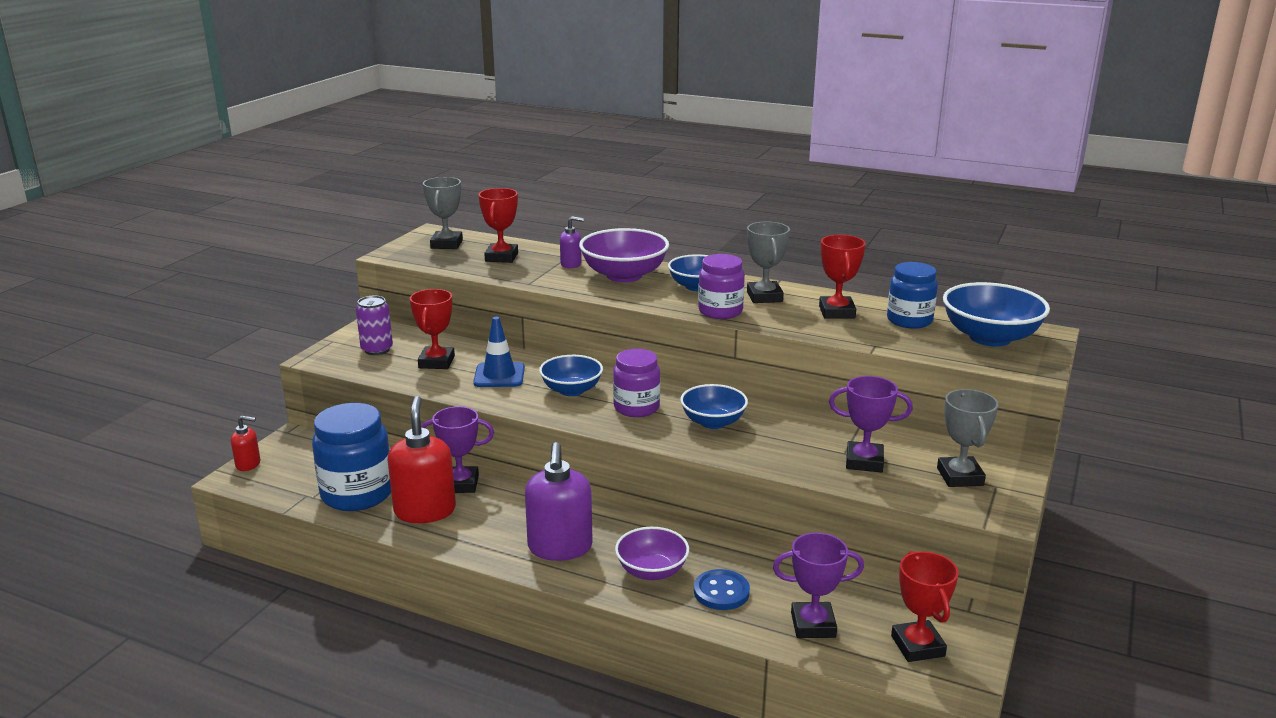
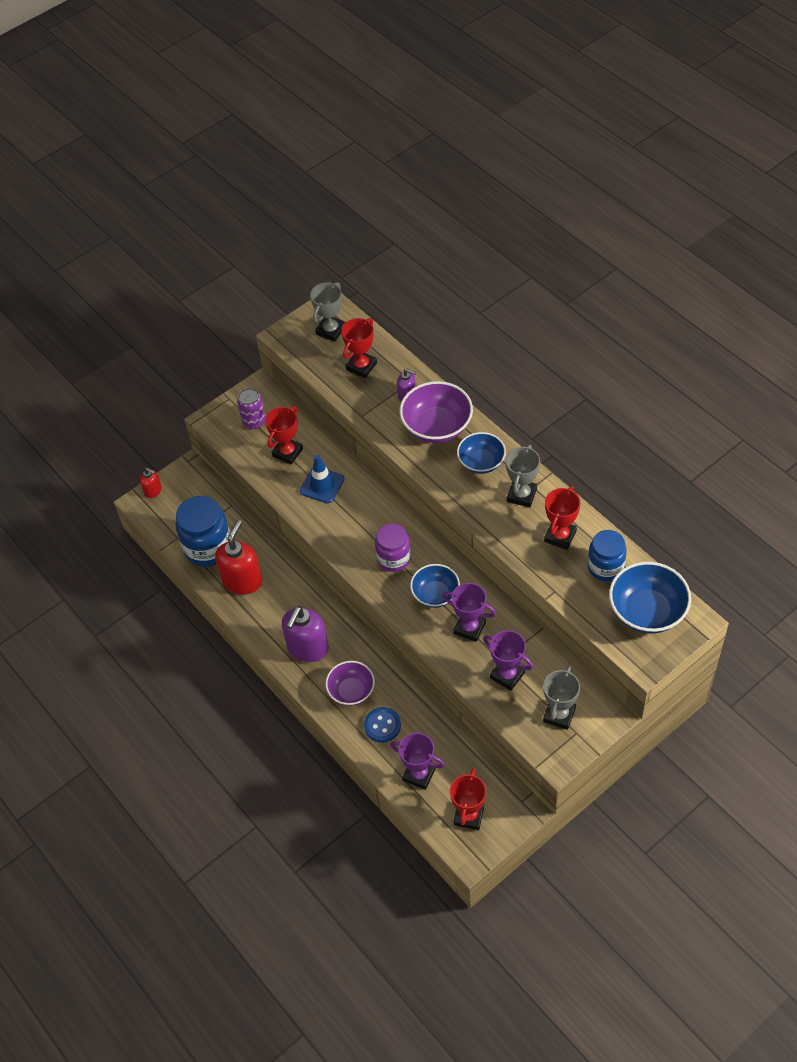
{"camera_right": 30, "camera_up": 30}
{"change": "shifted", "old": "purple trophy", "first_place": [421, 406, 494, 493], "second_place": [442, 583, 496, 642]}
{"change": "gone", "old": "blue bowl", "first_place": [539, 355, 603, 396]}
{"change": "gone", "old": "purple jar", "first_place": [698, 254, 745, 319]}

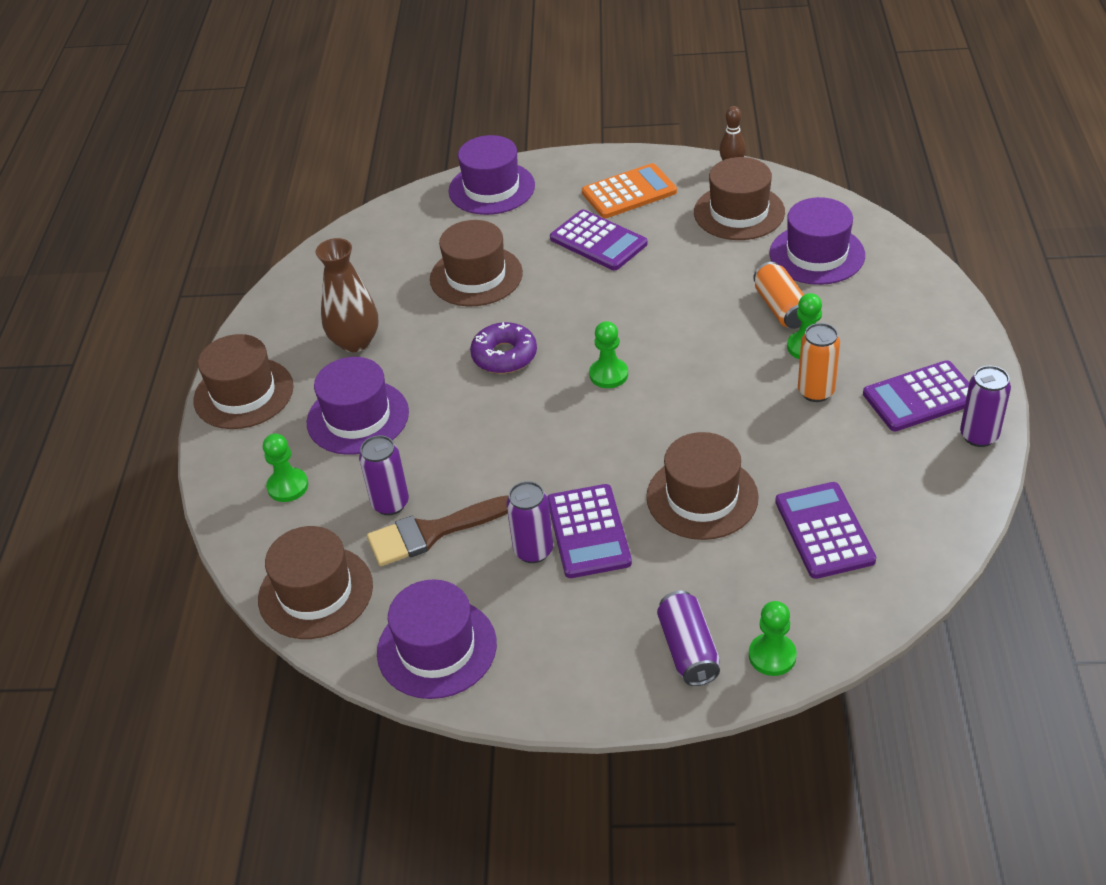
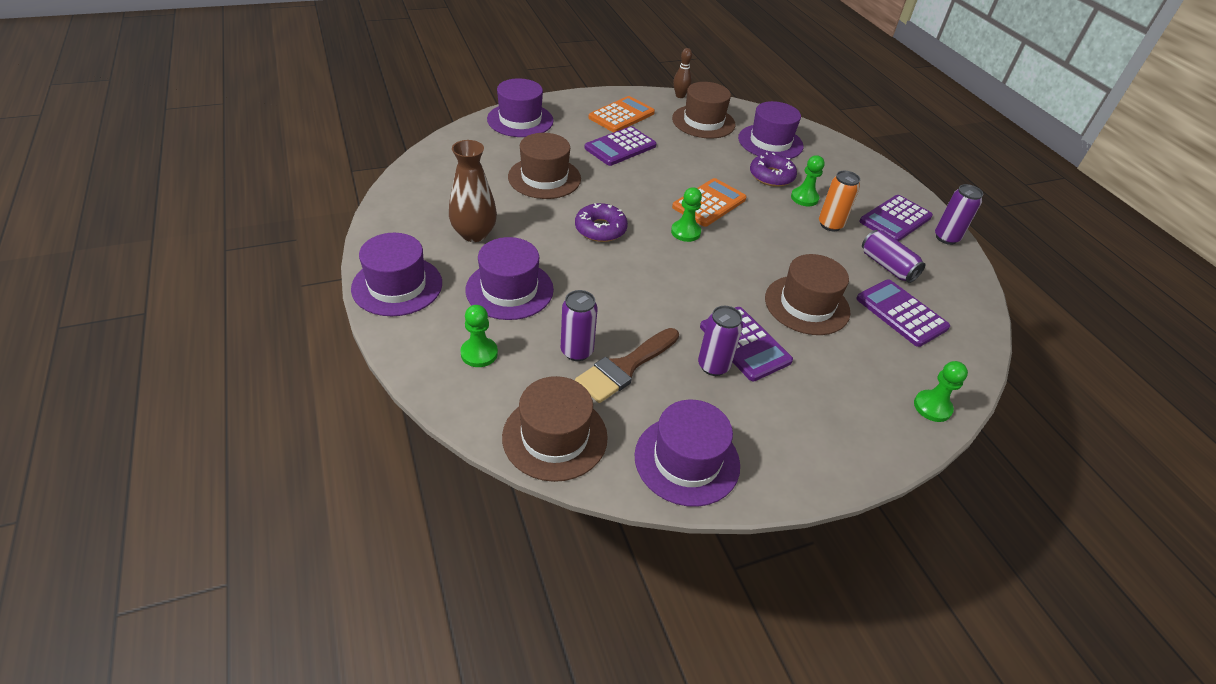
{"camera_right": -30, "camera_up": 0}
{"change": "repainted", "old": "brown hat", "new": "purple hat", "first_place": [193, 334, 294, 429], "second_place": [351, 233, 442, 316]}
{"change": "rotated", "old": "purple calculator", "first_place": [550, 209, 648, 271], "second_place": [584, 126, 657, 166], "degrees": 120}
{"change": "shifted", "old": "purple can", "first_place": [657, 591, 720, 686], "second_place": [862, 230, 926, 283]}
{"change": "swapped", "old": "orange can", "new": "purple donut", "first_place": [753, 262, 804, 329], "second_place": [750, 152, 797, 187]}
{"change": "new", "new": "orange calculator", "second_place": [672, 178, 747, 227]}

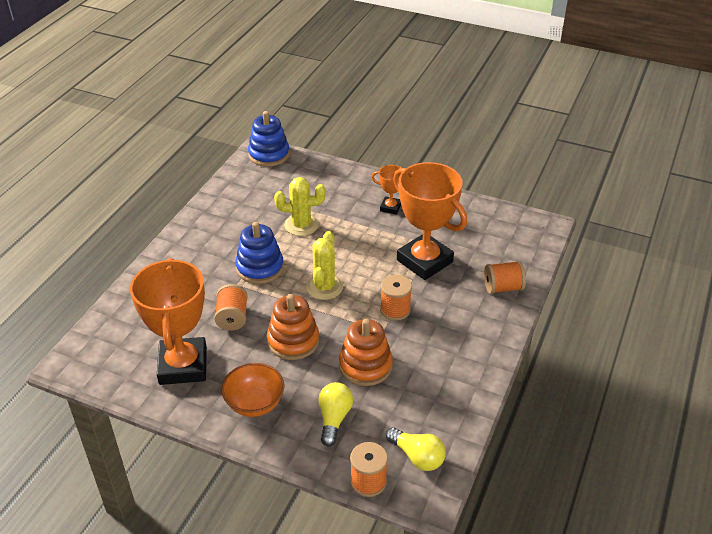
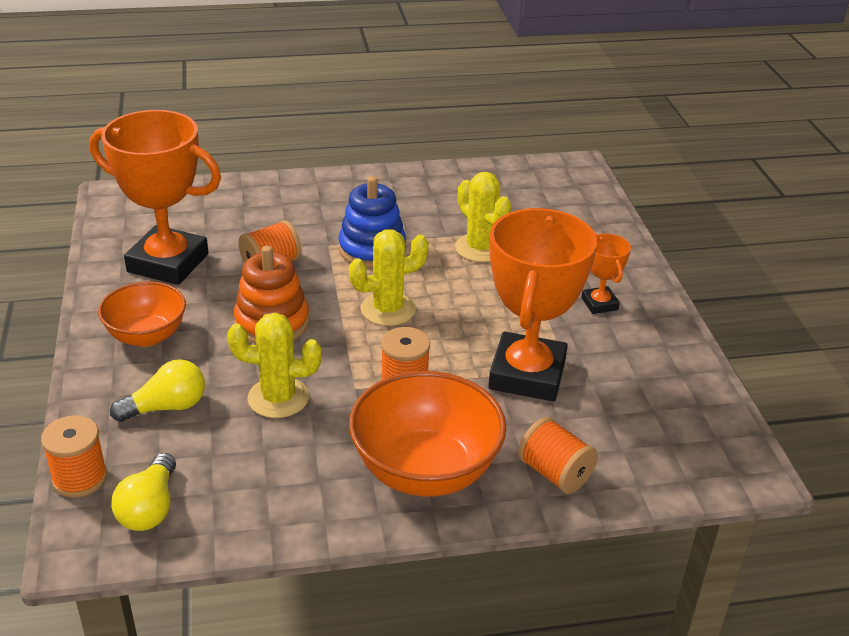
{"camera_right": 55, "camera_up": -5}
{"change": "rotated", "old": "orange trophy", "first_place": [130, 258, 207, 385], "second_place": [90, 110, 221, 285], "degrees": 60}
{"change": "gone", "old": "blue stacking toy", "first_place": [248, 111, 290, 167]}
{"change": "swapped", "old": "orange stacking toy", "new": "yellow cactus", "first_place": [339, 319, 393, 386], "second_place": [227, 313, 322, 418]}
{"change": "new", "new": "orange bowl", "second_place": [349, 371, 506, 496]}

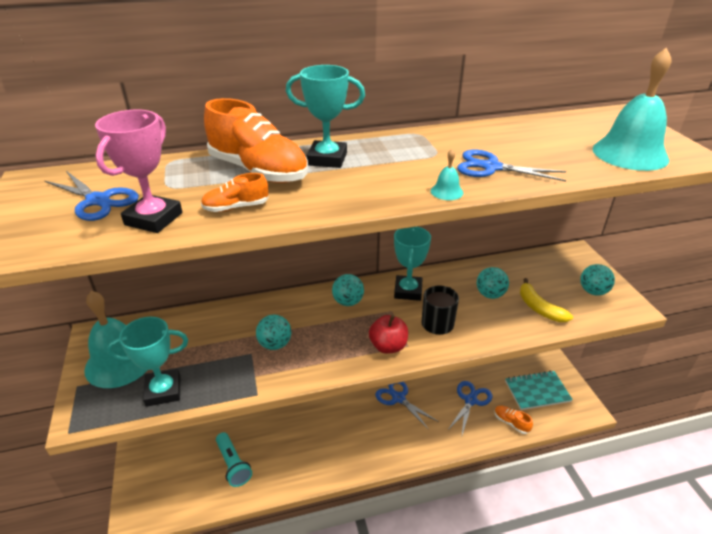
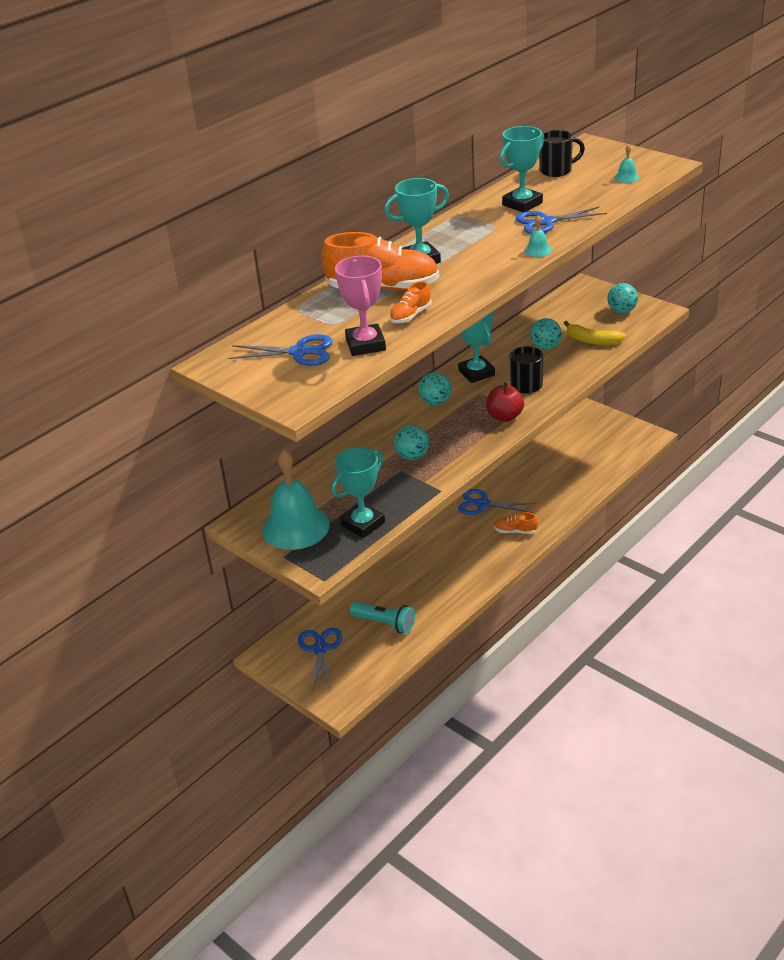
{"camera_right": -30, "camera_up": 0}
{"change": "shifted", "old": "blue scissors", "first_place": [447, 381, 492, 435], "second_place": [298, 627, 343, 691]}
{"change": "shifted", "old": "orange shoe", "first_place": [494, 406, 533, 434], "second_place": [494, 512, 538, 534]}
{"change": "gone", "old": "turquoise notebook", "first_place": [505, 371, 573, 410]}
{"change": "scaled", "old": "turquoise bell", "first_place": [592, 47, 671, 171], "second_place": [614, 144, 639, 183], "factor": 0.41}
{"change": "new", "new": "turquoise trophy", "second_place": [500, 126, 544, 212]}
{"change": "new", "new": "black mug", "second_place": [539, 130, 585, 177]}

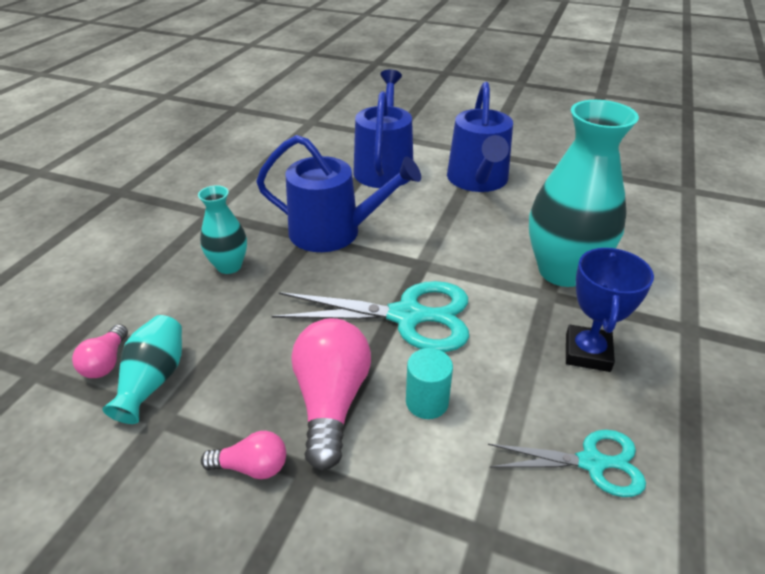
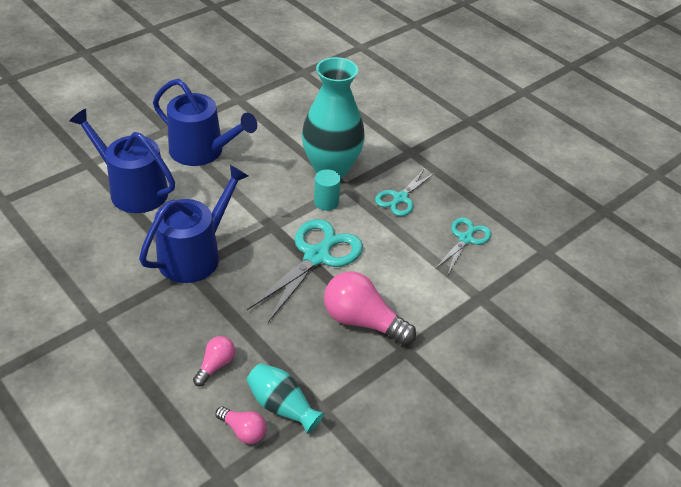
{"camera_right": -65, "camera_up": 5}
{"change": "gone", "old": "turquoise vase", "first_place": [198, 185, 247, 274]}
{"change": "shifted", "old": "pink light bulb", "first_place": [201, 431, 286, 479], "second_place": [193, 336, 235, 386]}
{"change": "shifted", "old": "turquoise cylinder", "first_place": [406, 348, 453, 419], "second_place": [314, 169, 341, 211]}
{"change": "swapped", "old": "blue trophy", "new": "turquoise scissors", "first_place": [566, 248, 654, 372], "second_place": [375, 168, 435, 216]}

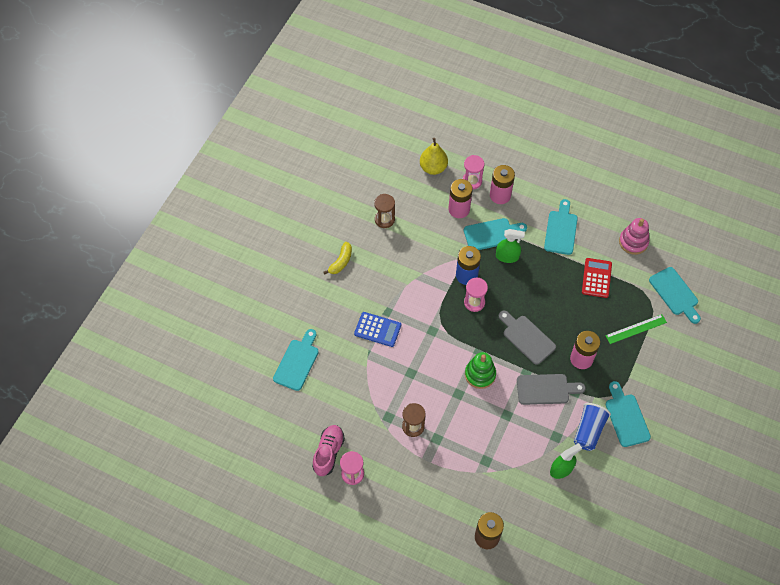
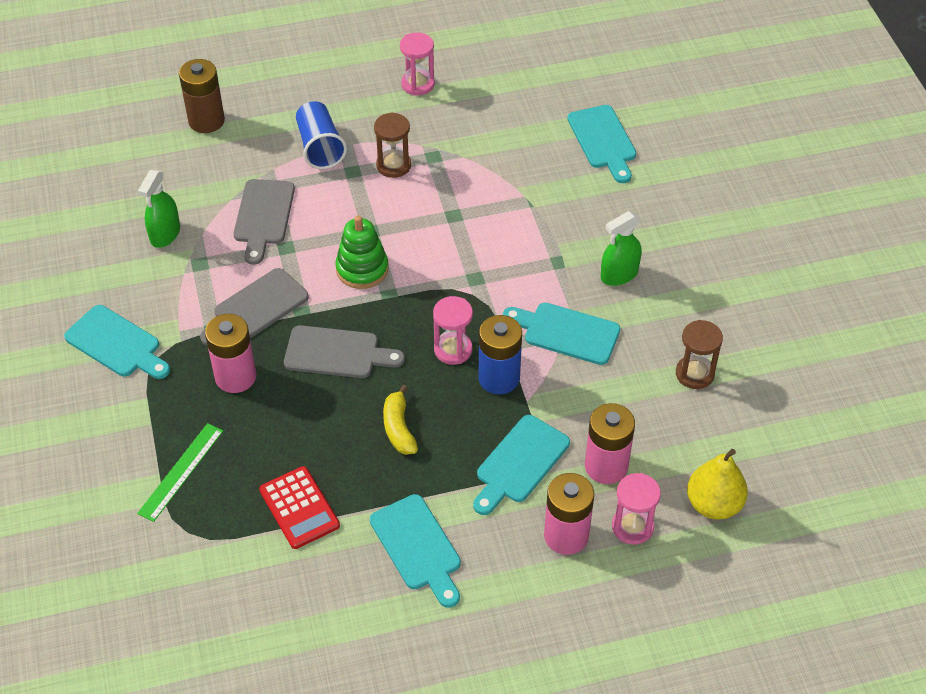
{"camera_right": 140, "camera_up": -10}
{"change": "gone", "old": "pink shoe", "first_place": [312, 425, 345, 476]}
{"change": "shifted", "old": "yellow banana", "first_place": [323, 242, 352, 275], "second_place": [383, 385, 418, 455]}
{"change": "gone", "old": "blue calculator", "first_place": [354, 312, 401, 347]}
{"change": "shifted", "old": "green spray bottle", "first_place": [496, 229, 525, 263], "second_place": [601, 211, 642, 286]}
{"change": "shifted", "old": "blue cup", "first_place": [574, 403, 611, 451], "second_place": [296, 101, 347, 169]}
{"change": "gone", "old": "pink stacking toy", "first_place": [619, 218, 649, 255]}
{"change": "shifted", "old": "turquoise cutting board", "first_place": [649, 267, 701, 324], "second_place": [503, 303, 620, 365]}
{"change": "new", "new": "grey cutting board", "second_place": [234, 179, 295, 265]}

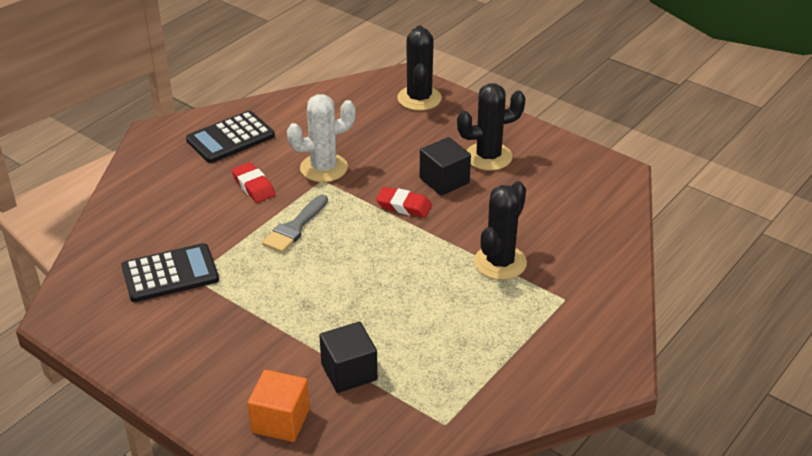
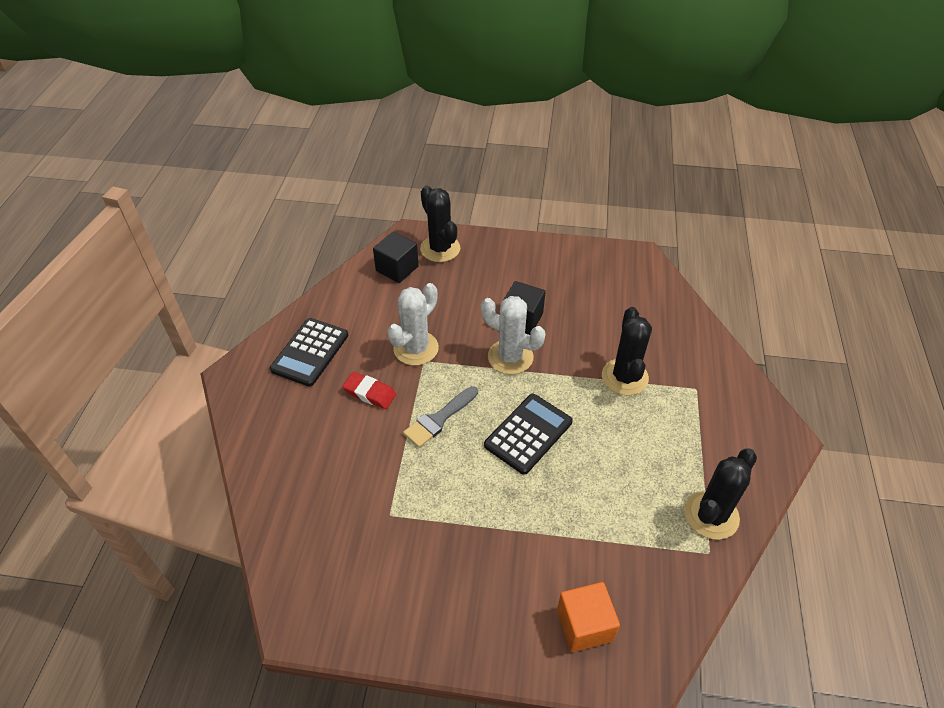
{"camera_right": -30, "camera_up": 10}
{"change": "shifted", "old": "black calculator", "first_place": [121, 243, 219, 302], "second_place": [484, 394, 573, 475]}
{"change": "rotated", "old": "grey brush", "first_place": [262, 194, 328, 253], "second_place": [403, 386, 478, 448], "degrees": 45}
{"change": "shifted", "old": "black cube", "first_place": [319, 322, 378, 393], "second_place": [373, 232, 419, 283]}
{"change": "swapped", "old": "red eraser", "new": "white cactus", "first_place": [376, 187, 432, 218], "second_place": [481, 296, 545, 375]}
{"change": "shifted", "old": "black cactus", "first_place": [457, 83, 526, 171], "second_place": [685, 449, 757, 540]}

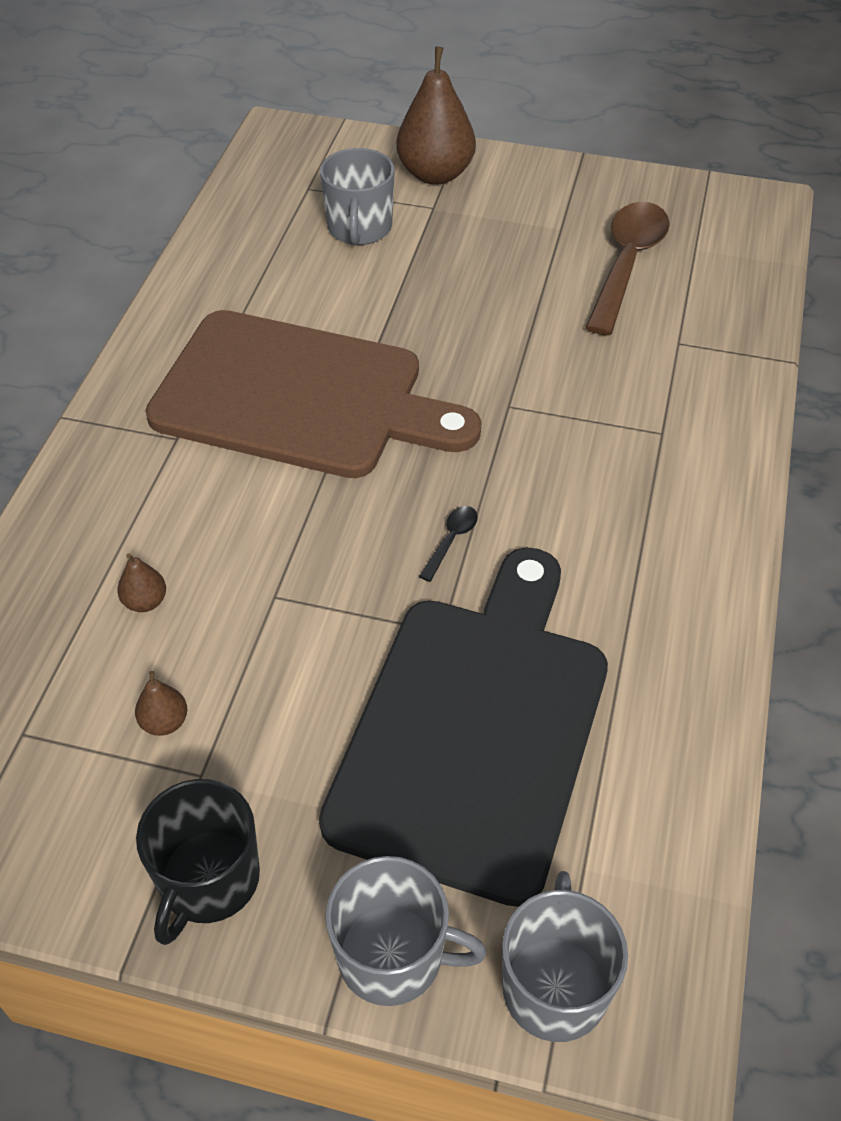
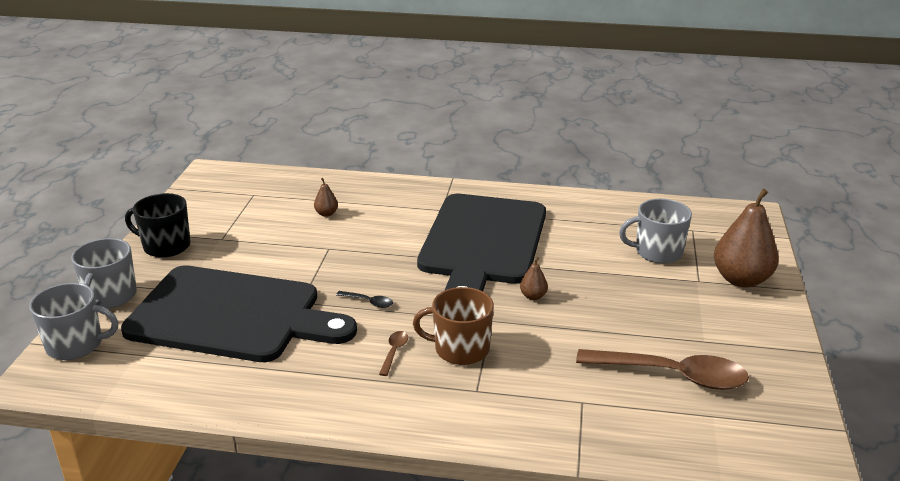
{"camera_right": 85, "camera_up": -20}
{"change": "shifted", "old": "brown pear", "first_place": [135, 671, 187, 736], "second_place": [520, 257, 548, 300]}
{"change": "repainted", "old": "brown cutting board", "new": "black cutting board", "first_place": [145, 310, 482, 478], "second_place": [417, 194, 546, 291]}
{"change": "new", "new": "brown spoon", "second_place": [379, 331, 408, 376]}
{"change": "new", "new": "brown mug", "second_place": [413, 287, 494, 365]}

